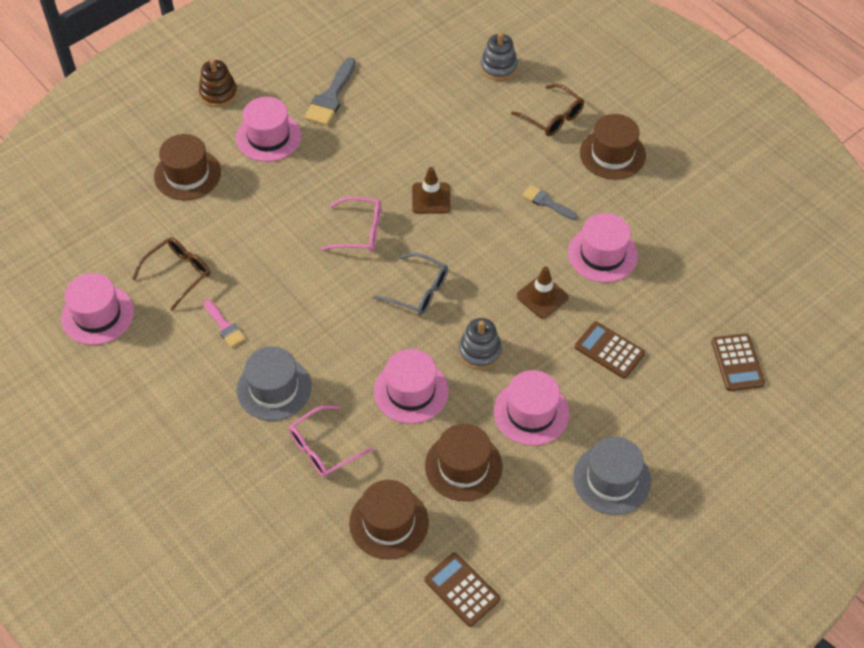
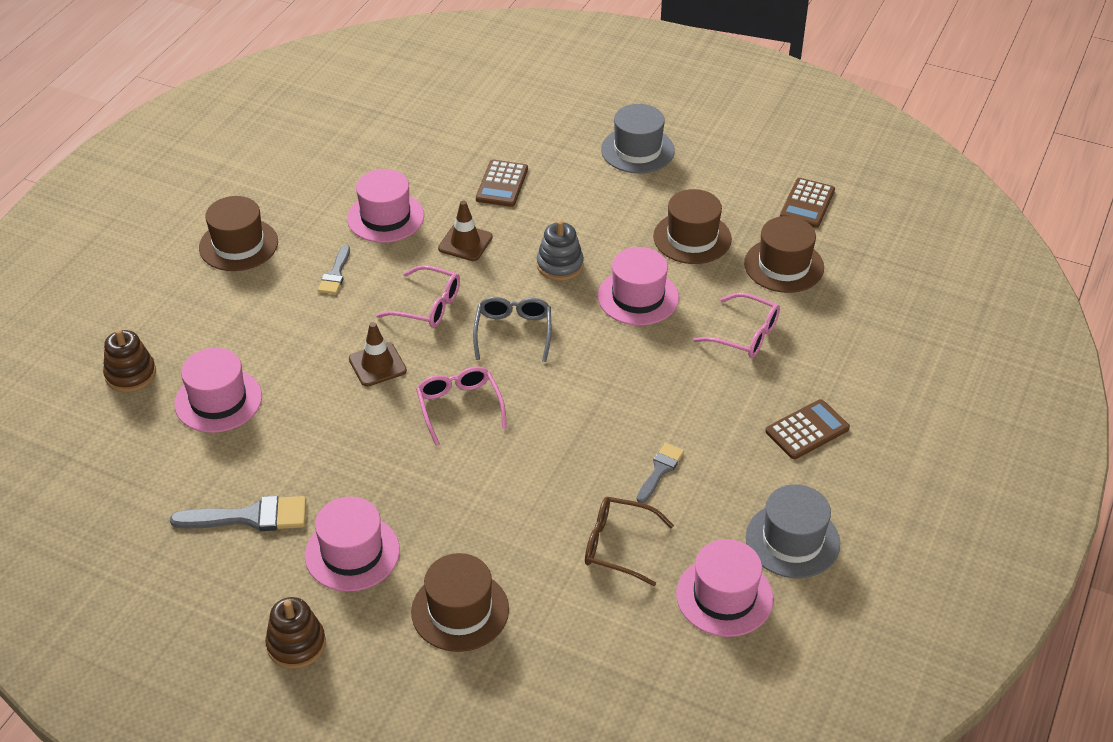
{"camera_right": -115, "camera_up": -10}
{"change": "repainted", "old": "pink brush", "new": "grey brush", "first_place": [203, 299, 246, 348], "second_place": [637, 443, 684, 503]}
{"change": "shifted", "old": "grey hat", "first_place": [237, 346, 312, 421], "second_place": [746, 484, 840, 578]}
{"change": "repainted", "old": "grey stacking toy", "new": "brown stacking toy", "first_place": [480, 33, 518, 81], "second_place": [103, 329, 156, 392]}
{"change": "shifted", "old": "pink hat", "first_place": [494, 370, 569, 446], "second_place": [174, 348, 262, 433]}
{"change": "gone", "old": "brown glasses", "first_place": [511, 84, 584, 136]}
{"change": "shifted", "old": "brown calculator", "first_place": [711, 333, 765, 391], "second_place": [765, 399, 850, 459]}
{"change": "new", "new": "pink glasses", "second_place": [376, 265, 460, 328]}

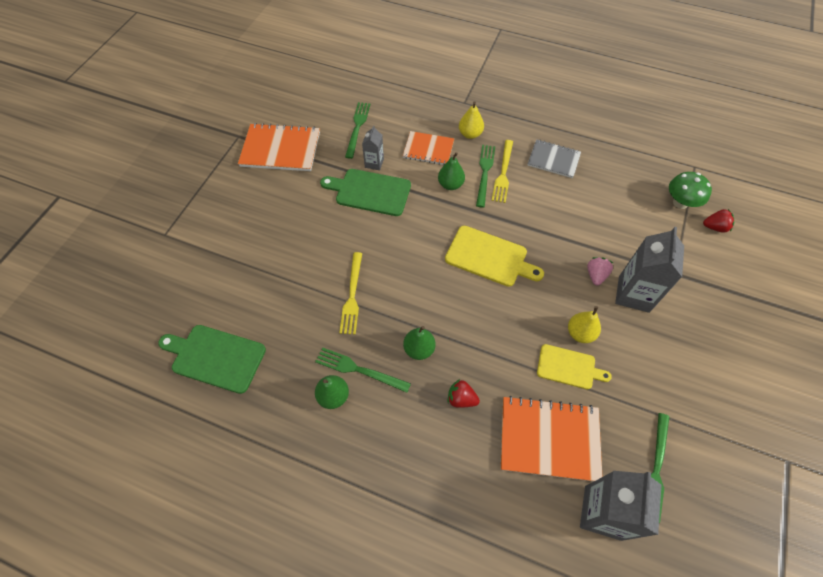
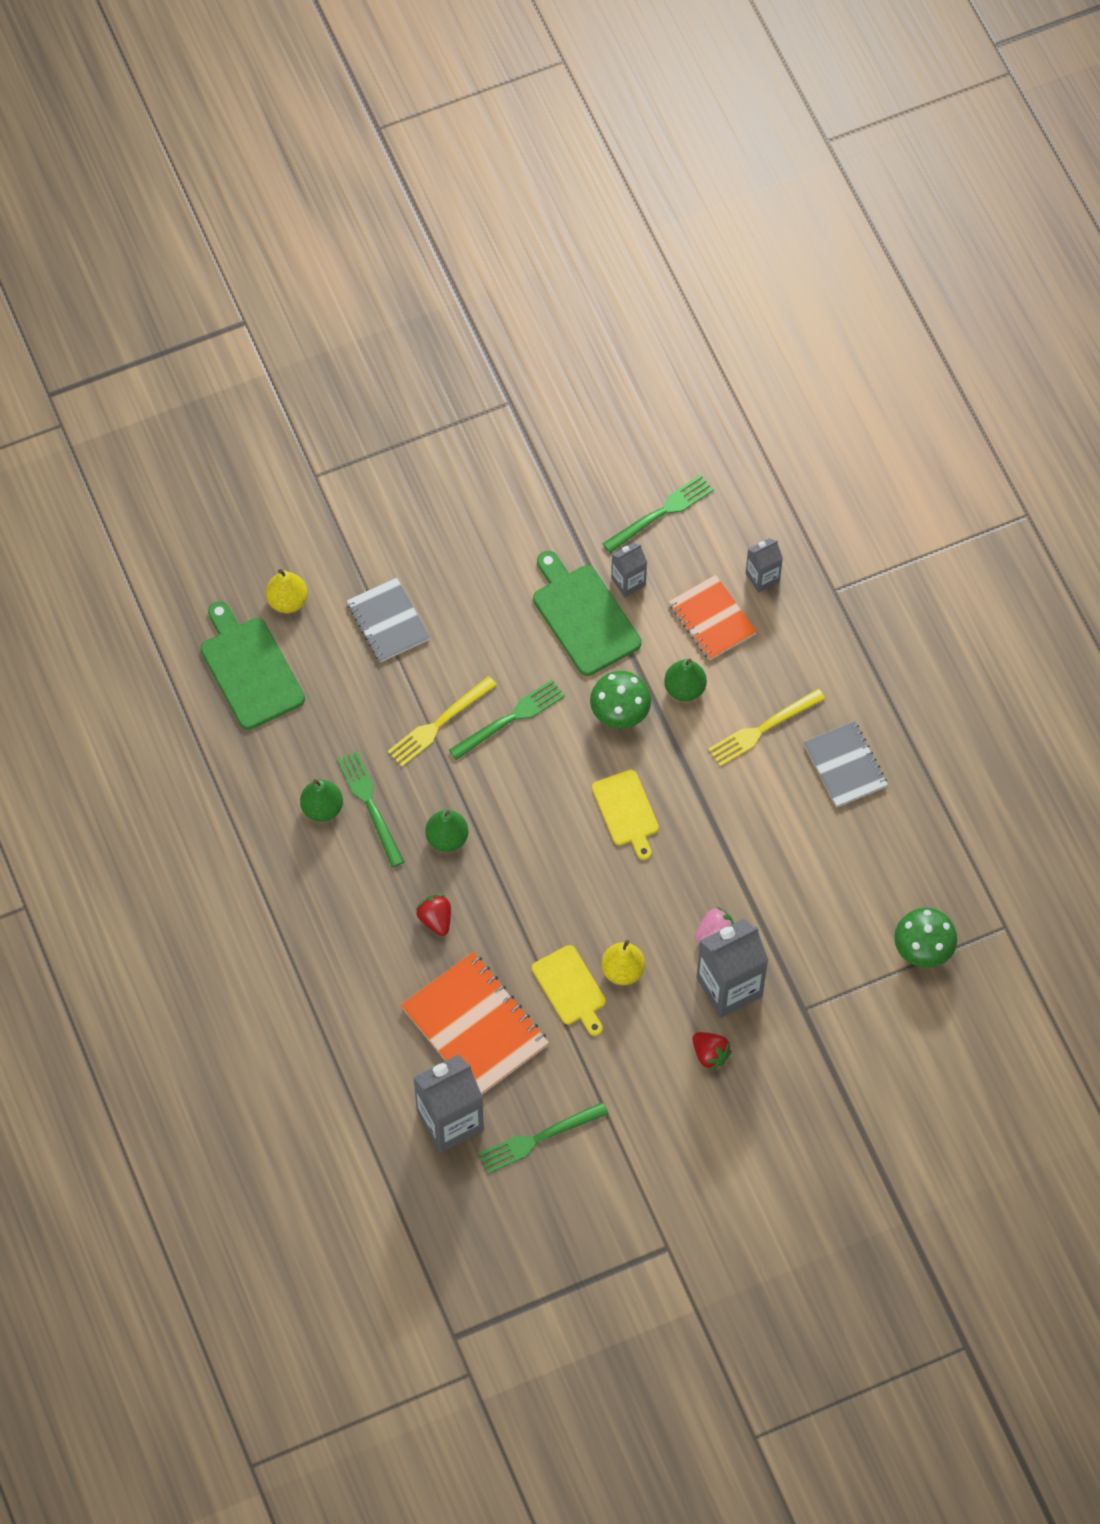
{"camera_right": 45, "camera_up": 5}
{"change": "gone", "old": "orange notebook", "first_place": [238, 123, 320, 171]}
{"change": "scaled", "old": "yellow cutting board", "first_place": [445, 226, 544, 287], "second_place": [592, 770, 659, 860], "factor": 0.66}
{"change": "shifted", "old": "yellow pear", "first_place": [459, 101, 484, 139], "second_place": [266, 569, 308, 613]}
{"change": "shifted", "old": "green fork", "first_place": [476, 145, 495, 207], "second_place": [449, 679, 565, 760]}
{"change": "shifted", "old": "red strawberry", "first_place": [703, 209, 734, 233], "second_place": [692, 1032, 732, 1071]}
{"change": "new", "new": "grey notebook", "second_place": [347, 578, 430, 662]}
{"change": "new", "new": "green mushroom", "second_place": [590, 671, 651, 729]}
{"change": "new", "new": "grey carton", "second_place": [746, 538, 783, 593]}

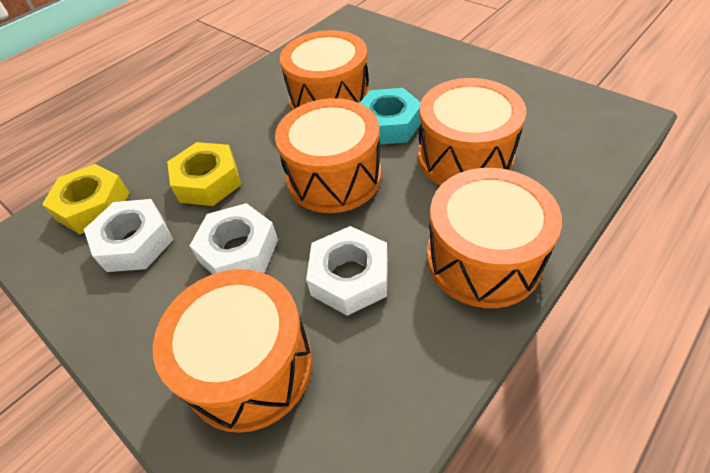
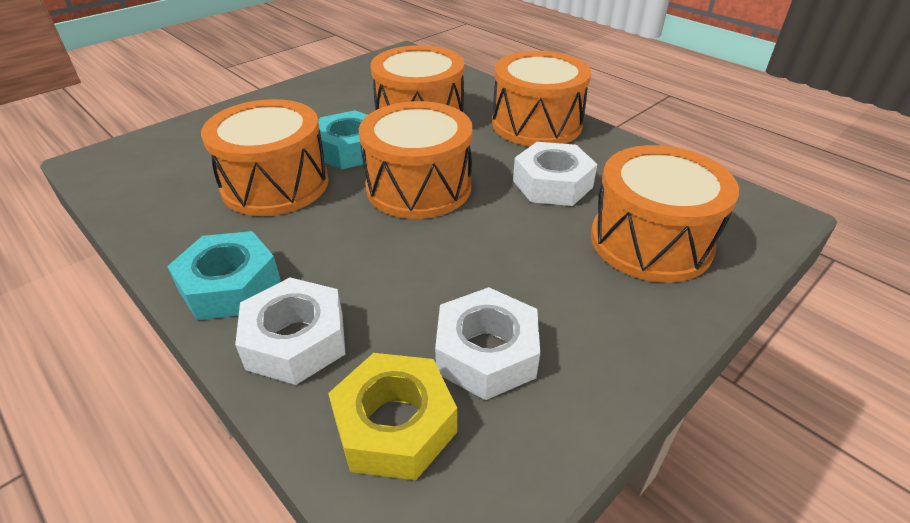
{"camera_right": -90, "camera_up": -10}
{"change": "gone", "old": "yellow nut", "first_place": [167, 142, 241, 206]}
{"change": "shifted", "old": "white nut", "first_place": [190, 203, 278, 274], "second_place": [235, 277, 345, 385]}
{"change": "new", "new": "turquoise nut", "second_place": [167, 231, 281, 320]}

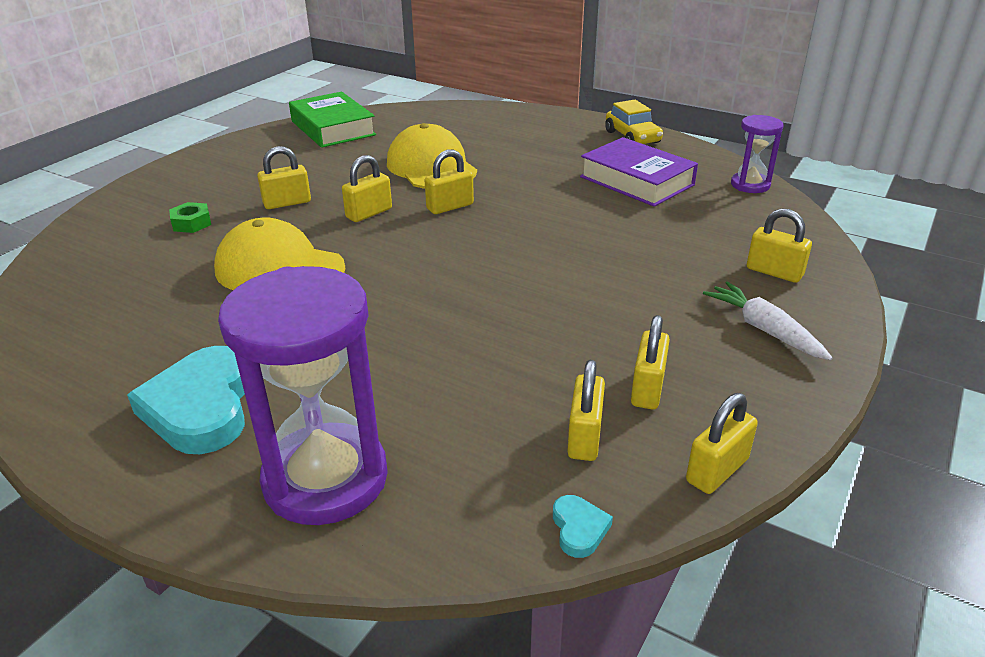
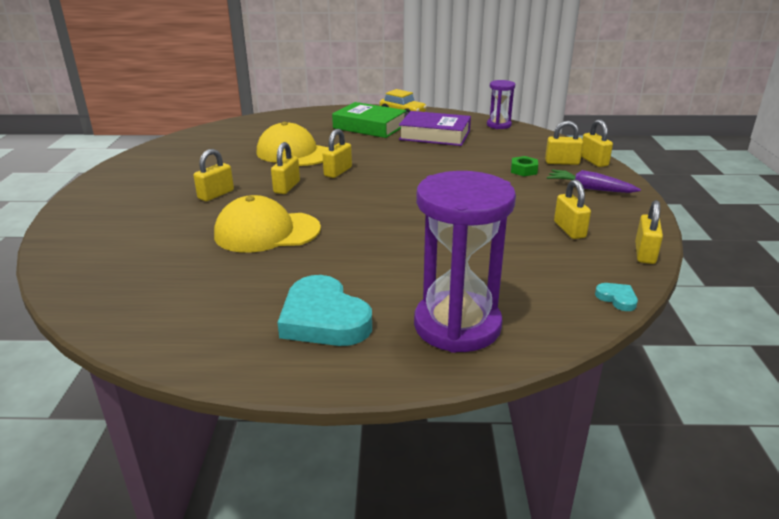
{"camera_right": -30, "camera_up": -5}
{"change": "shifted", "old": "green nut", "first_place": [169, 202, 211, 233], "second_place": [511, 156, 538, 176]}
{"change": "shifted", "old": "green book", "first_place": [289, 92, 376, 148], "second_place": [332, 102, 407, 138]}
{"change": "shifted", "old": "yellow padlock", "first_place": [567, 360, 605, 461], "second_place": [581, 119, 613, 167]}
{"change": "repainted", "old": "white carrot", "new": "purple carrot", "first_place": [703, 281, 833, 360], "second_place": [547, 170, 641, 193]}

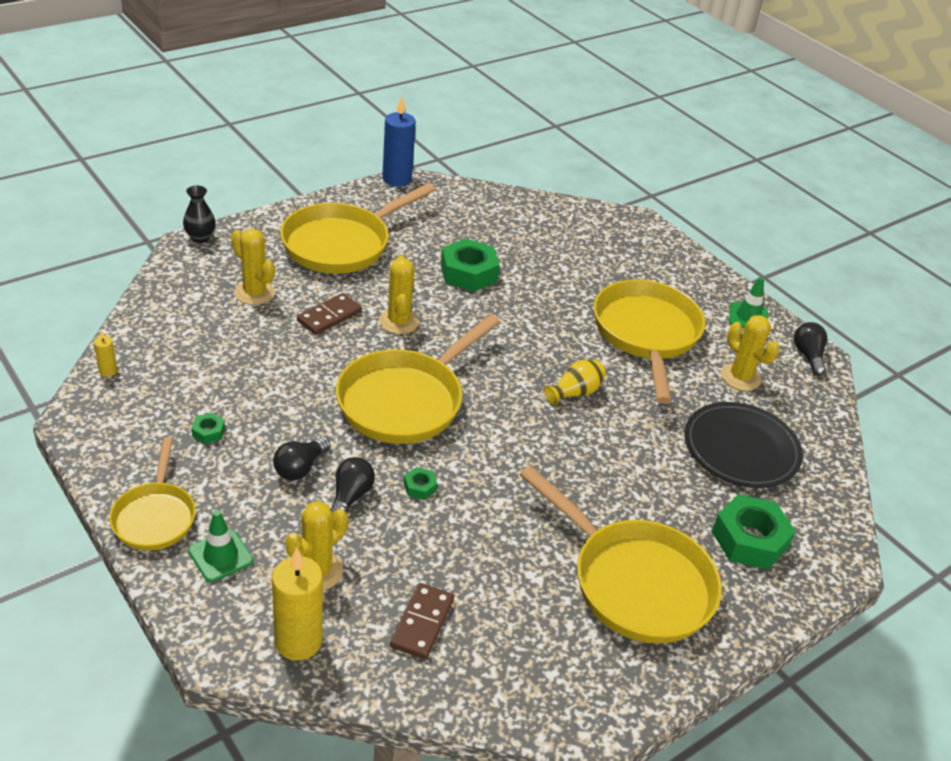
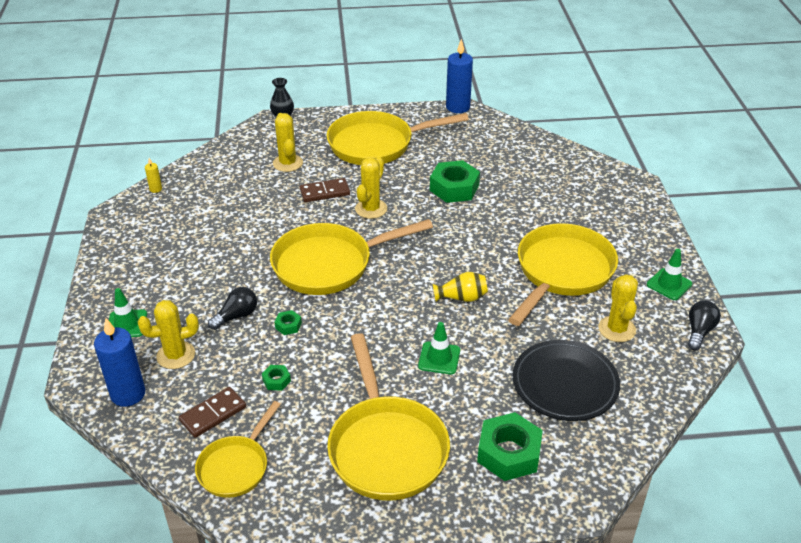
{"camera_right": 35, "camera_up": 0}
{"change": "shifted", "old": "yellow pan", "first_place": [109, 437, 196, 551], "second_place": [195, 401, 281, 498]}
{"change": "shifted", "old": "green nut", "first_place": [191, 413, 225, 444], "second_place": [262, 365, 291, 391]}
{"change": "repainted", "old": "yellow candle", "new": "blue candle", "first_place": [272, 548, 323, 661], "second_place": [94, 318, 145, 407]}
{"change": "gone", "old": "black light bulb", "first_place": [273, 437, 330, 480]}
{"change": "new", "new": "green traffic cone", "second_place": [418, 322, 460, 374]}

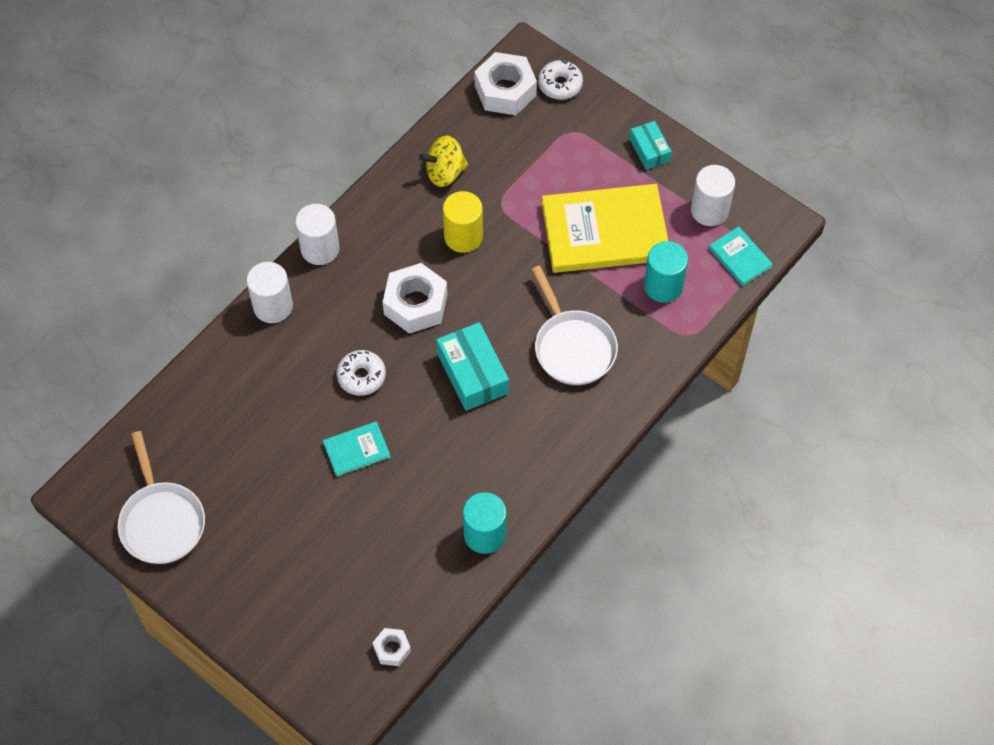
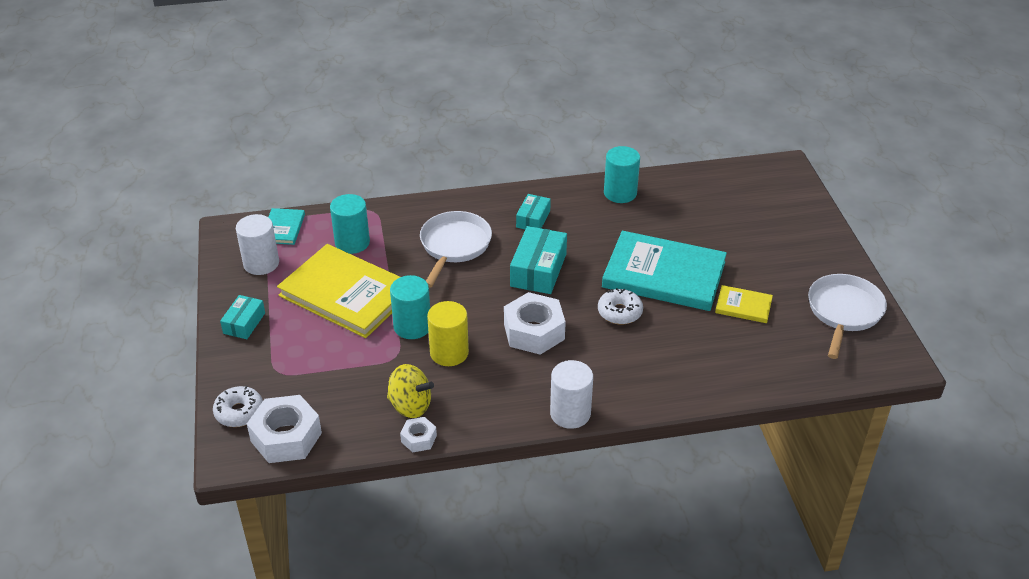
{"camera_right": -140, "camera_up": -20}
{"change": "gone", "old": "white cylinder", "first_place": [247, 262, 293, 323]}
{"change": "scaled", "old": "turquoise book", "first_place": [323, 421, 391, 477], "second_place": [602, 231, 727, 311], "factor": 2.18}
{"change": "shifted", "old": "white nut", "first_place": [373, 628, 411, 666], "second_place": [400, 417, 437, 452]}
{"change": "new", "new": "turquoise cylinder", "second_place": [390, 275, 430, 339]}
{"change": "new", "new": "turquoise box", "second_place": [516, 194, 551, 229]}
{"change": "new", "new": "yellow book", "second_place": [715, 285, 773, 323]}

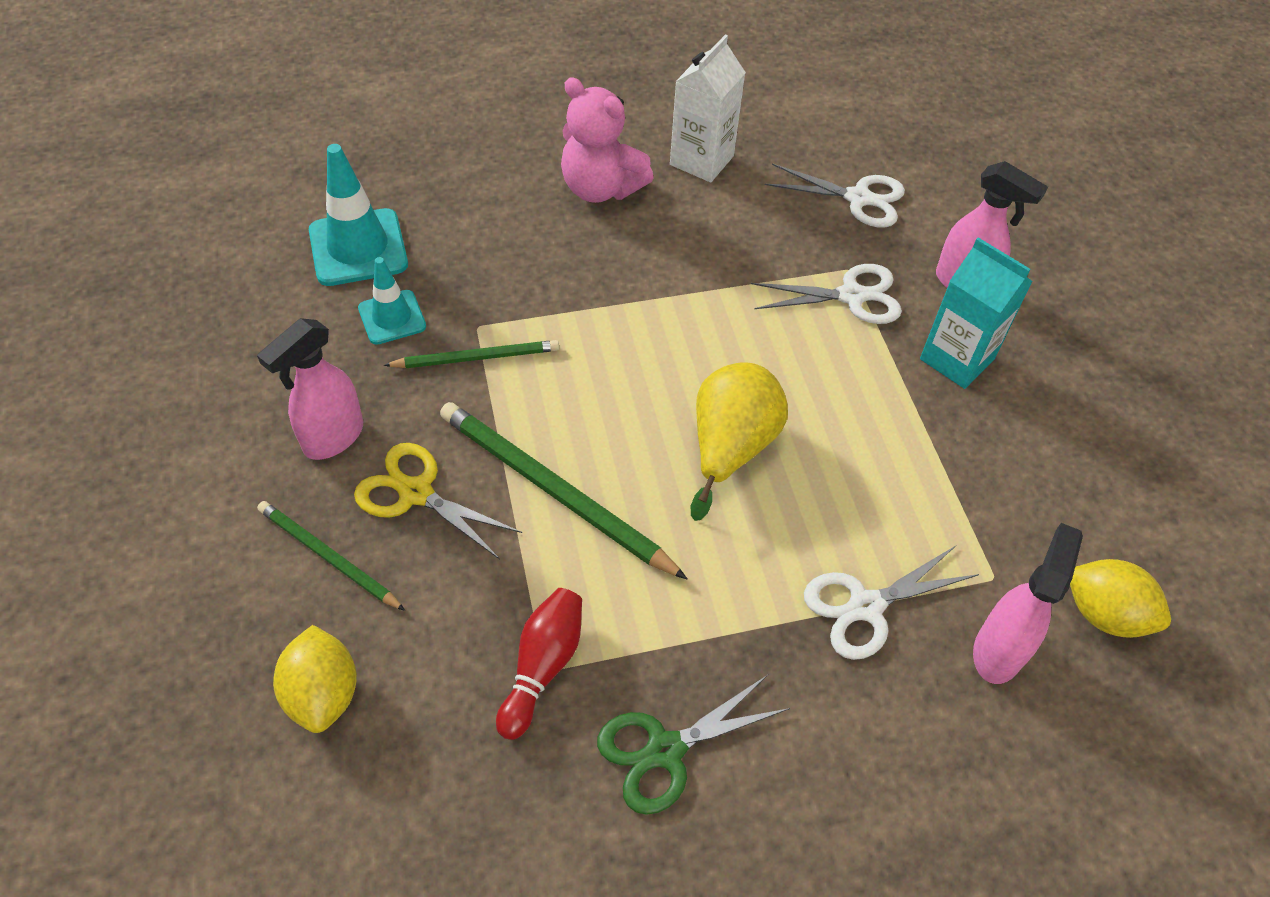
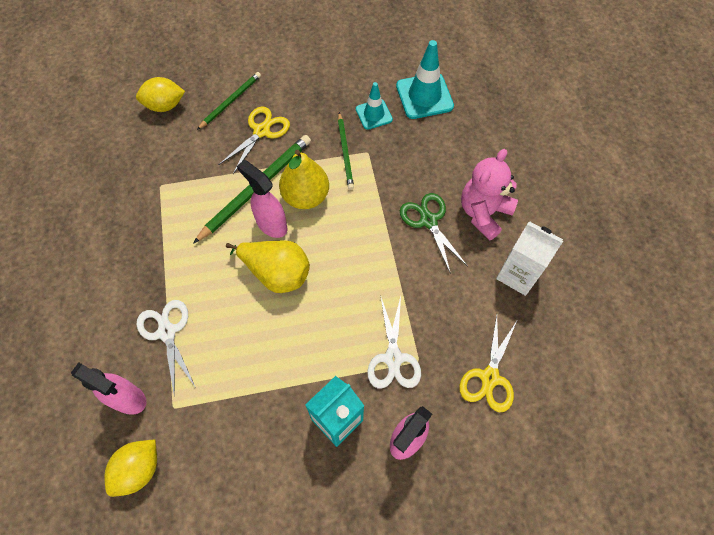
{"camera_right": 95, "camera_up": 10}
{"change": "shifted", "old": "pink spray bottle", "first_place": [257, 318, 363, 460], "second_place": [237, 160, 287, 238]}
{"change": "gone", "old": "red bowling pin", "first_place": [496, 588, 582, 740]}
{"change": "shifted", "old": "green scissors", "first_place": [597, 675, 790, 815], "second_place": [400, 193, 468, 274]}
{"change": "repainted", "old": "white scissors", "new": "yellow scissors", "first_place": [765, 163, 905, 227], "second_place": [459, 315, 518, 413]}
{"change": "new", "new": "yellow pear", "second_place": [279, 150, 329, 209]}

